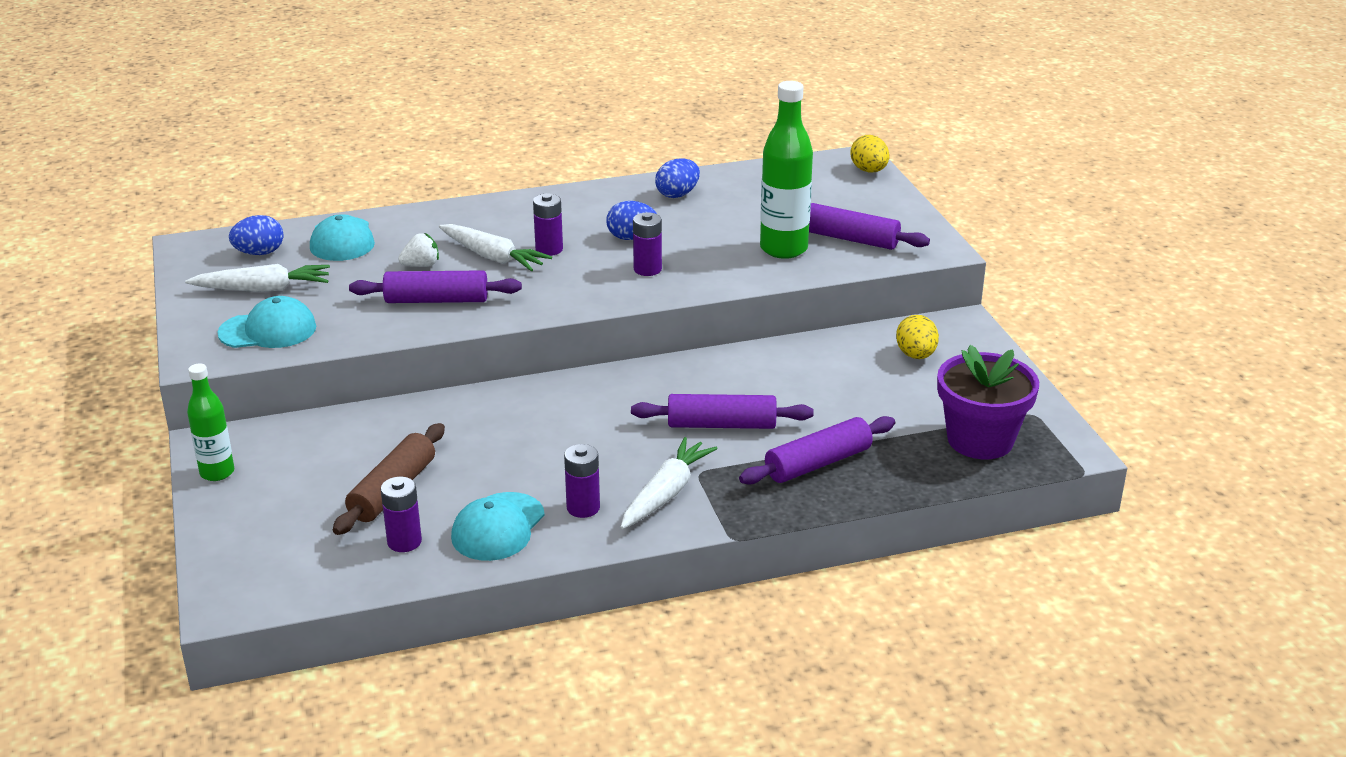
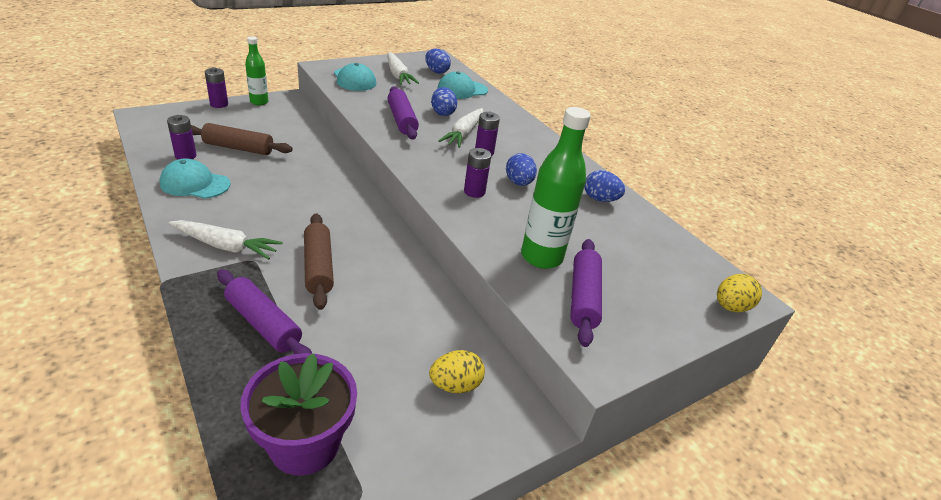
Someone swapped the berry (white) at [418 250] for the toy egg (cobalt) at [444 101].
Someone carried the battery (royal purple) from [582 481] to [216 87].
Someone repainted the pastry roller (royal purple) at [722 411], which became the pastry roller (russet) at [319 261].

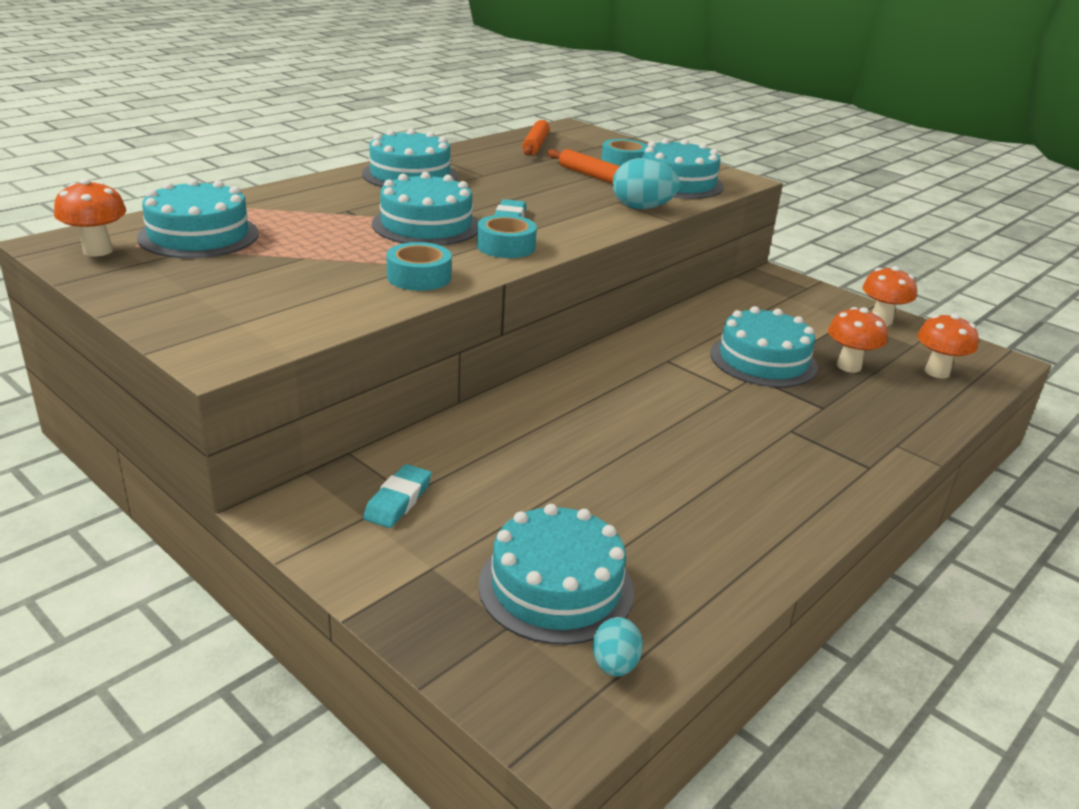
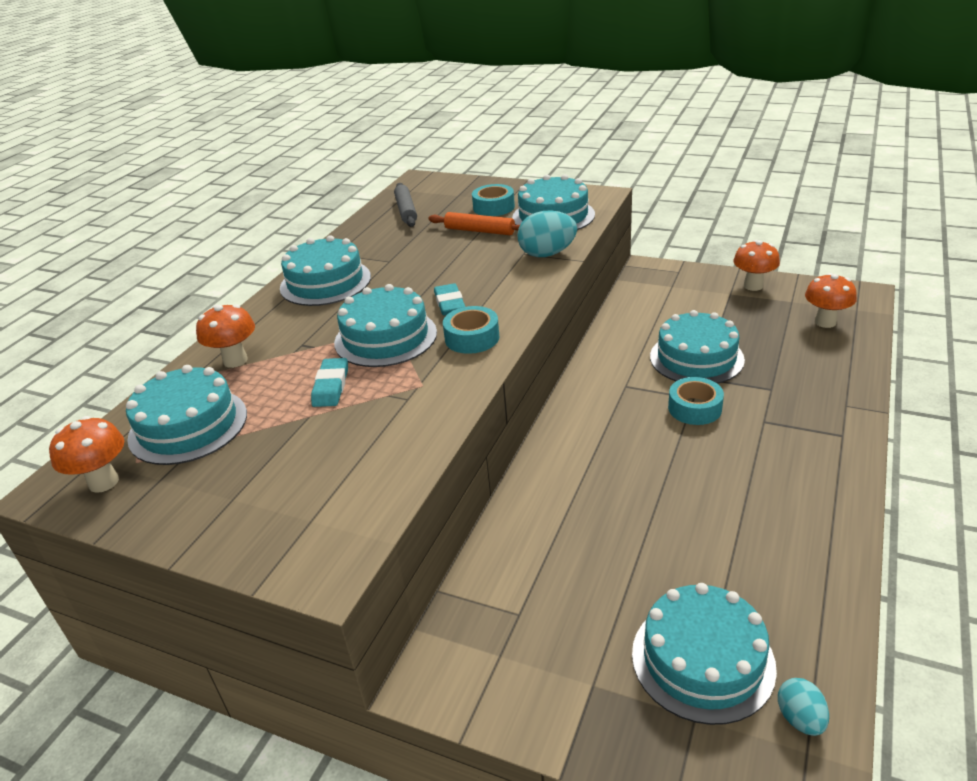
Someone carried the pencil eraser (turquoise) from [397 496] to [329 382].
Someone carried the tape (turquoise) from [419 266] to [696 401].
Someone repainted the pastry roller (bright orange) at [536 138], which became the pastry roller (grey) at [405 205].
Someone carried the toadstool (bright orange) from [858 340] to [225 336].

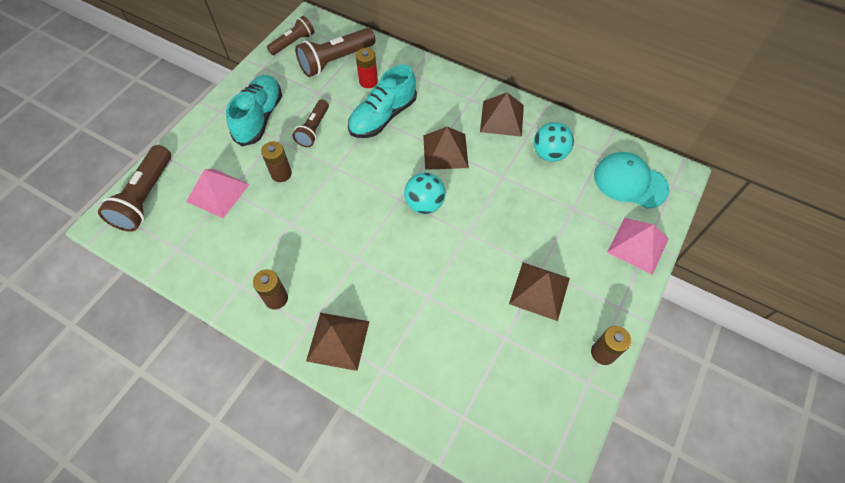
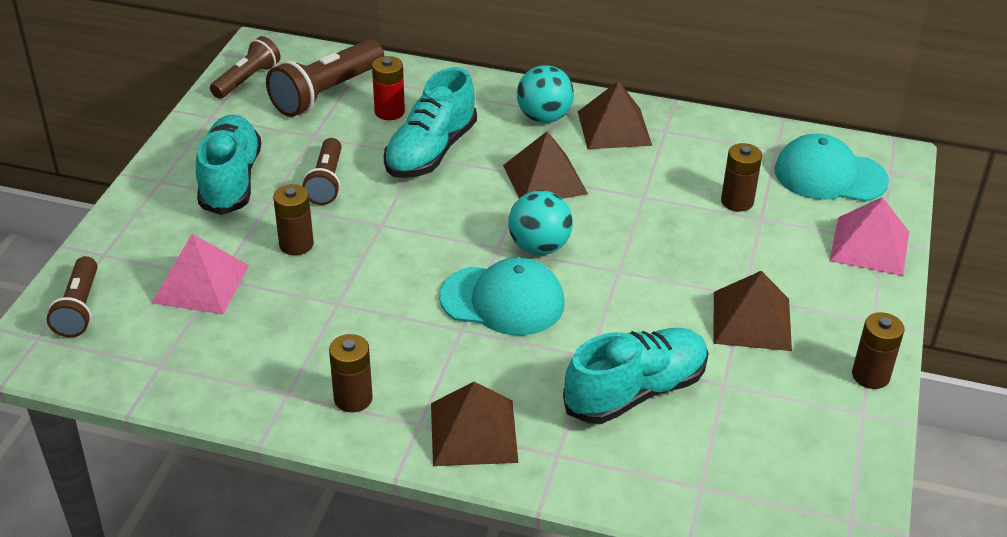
Someone scaled the torch (russet) at [134 188] by 0.63.
Someone carried the play ball (turquoise) from [554 142] to [545 94].
Someone put down the baseball cap (turquoise) at [502 296].
Someone put down the lace-up shoe (turquoise) at [636 376].
Someone put down the battery (russet) at [741 177].

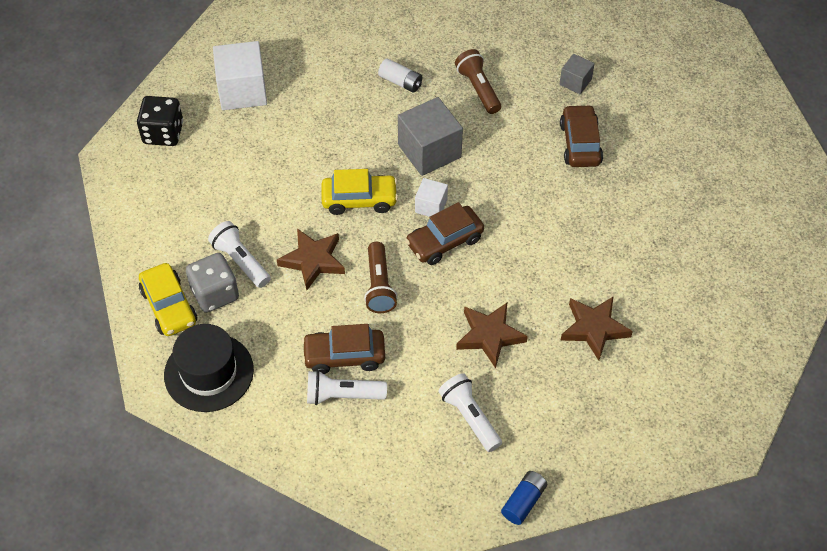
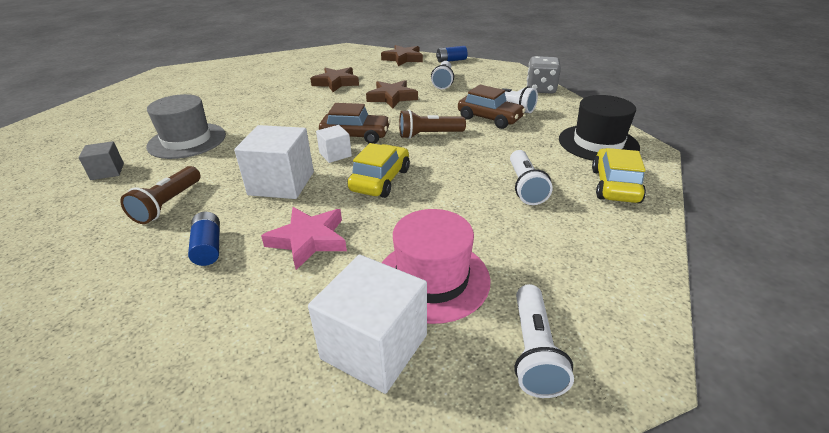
Someone swapped the dice (ebony) at [160 121] for the torch (white) at [544 341].
Someone carried the dice (grey) from [212 283] to [544 75].
Someone carried the star shape (russet) from [311 259] to [402 55].
Someone rotated the toy car (yellow) at [359 192] by 75 degrees clockwise.
Someone rotated the torch (russet) at [381 277] by 135 degrees counterclockwise.
Someone repainted the battery (white) at [400 75], which became the battery (cobalt) at [204 239].
Someone repainted the cube (grey) at [430 136], which became the cube (white) at [274 162].
Someone swapped the toy car (russet) at [581 135] for the tall hat (grey) at [186 126].
Someone put down the star shape (rosy) at [304 238].
Someone put down the tall hat (rosy) at [436 266].

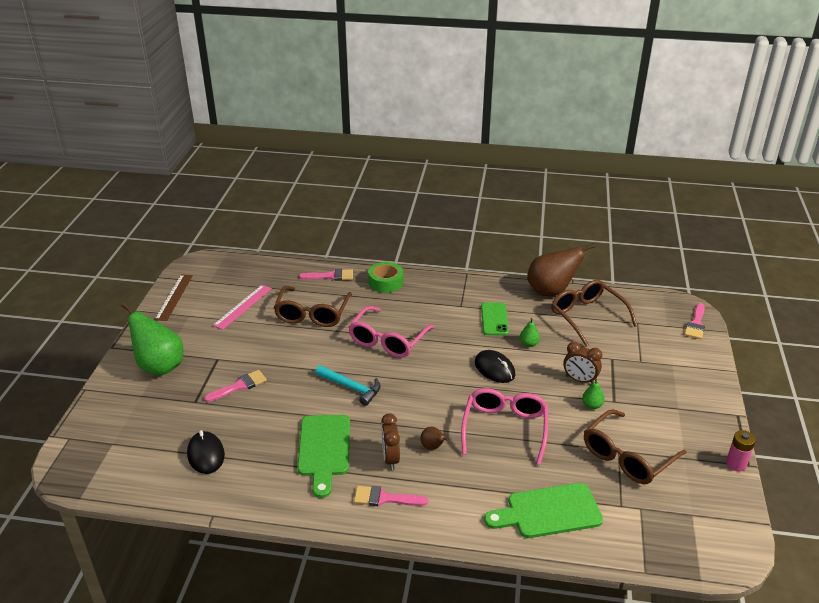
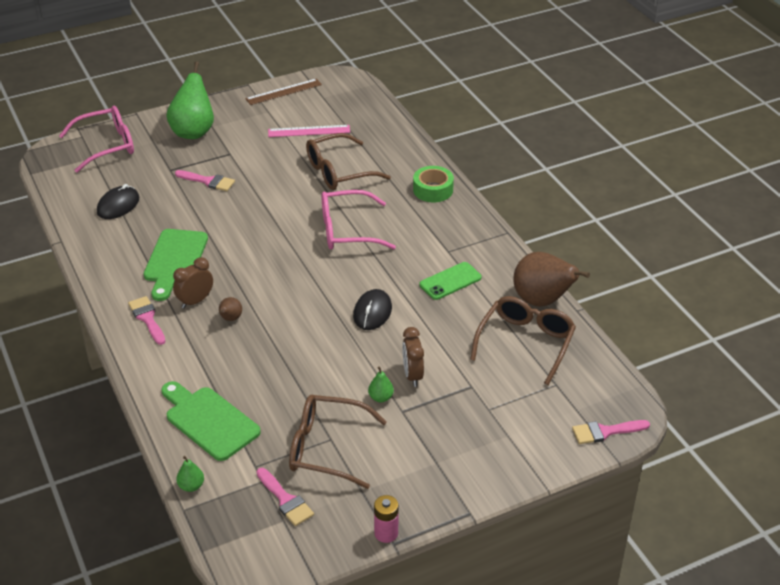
Someone rotated the bread board (emerald) at [323 456] by 45 degrees counterclockwise.
Someone carried the paintbrush (rosy) from [326 275] to [285 497].
Someone took away the claw hammer (turquoise) at [348 385].
Someone carried the eyeglasses (rosy) from [504 426] to [96 139].
Someone carried the toy pear (emerald) from [530 332] to [190 474].

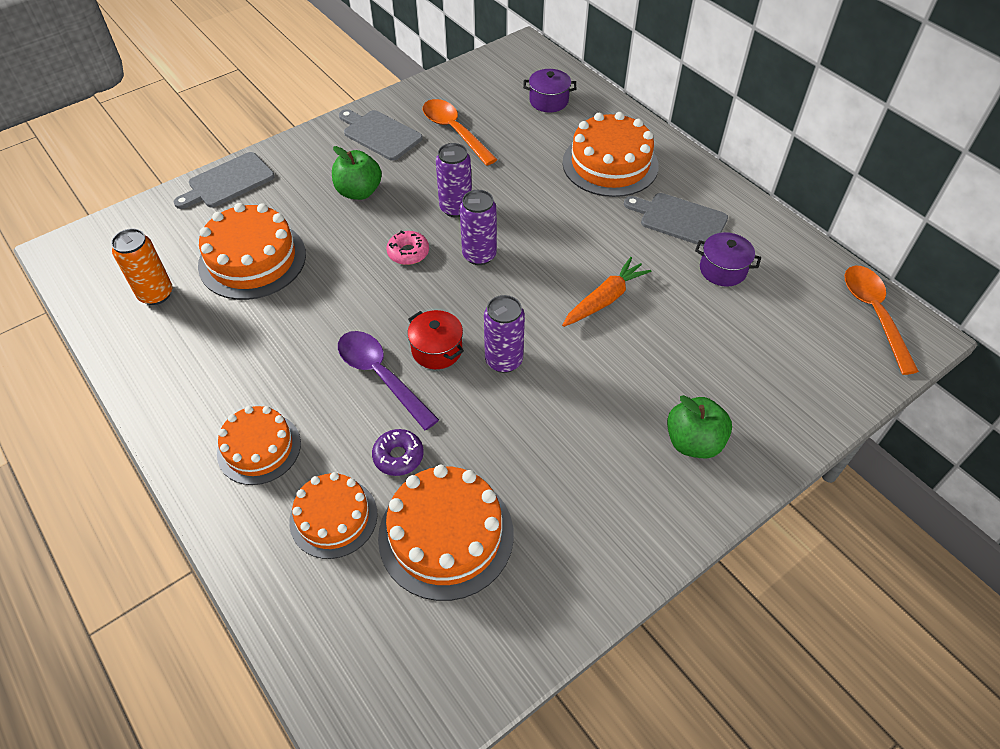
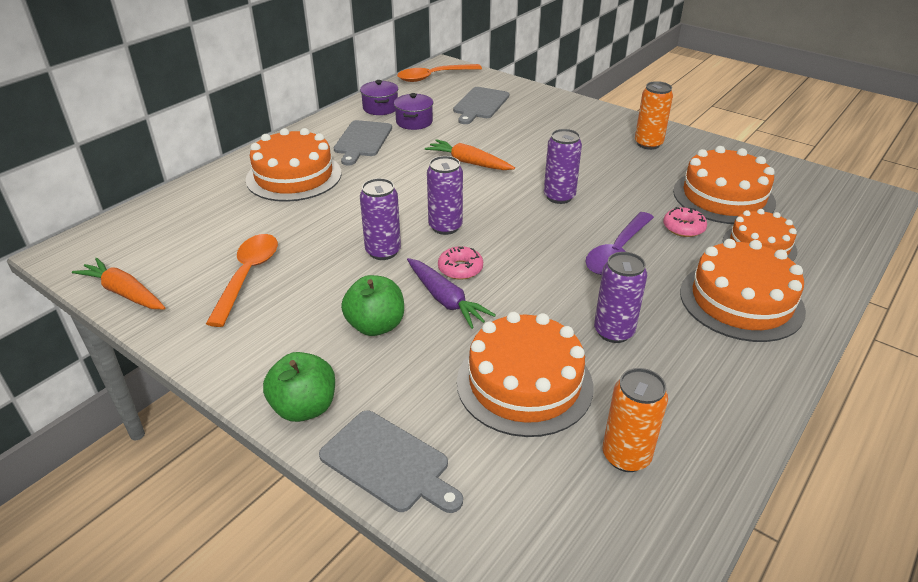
Someone scaled the gateau (bright orange) at [259 445] by 1.53.
Someone carried the bread board (grey) from [381 135] to [481 105].
Someone repainted the doughnut (royal purple) at [398 452], which became the doughnut (rosy) at [685 222].
Someone took away the stockpot (scarlet) at [435 339].
Someone rotated the spoon (bright orange) at [460 132] by 150 degrees clockwise.
Someone carried the stockpot (royal purple) from [549 90] to [379 97].
Someone carried the apple fruit (emerald) from [699 427] to [299 387].
Someone put down the root vegetable (bright orange) at [118 284].
Someone put down the root vegetable (royal purple) at [451 293].
Someone put down the tin (royal purple) at [620 297].
Someone put down the tin (bright orange) at [654 115].

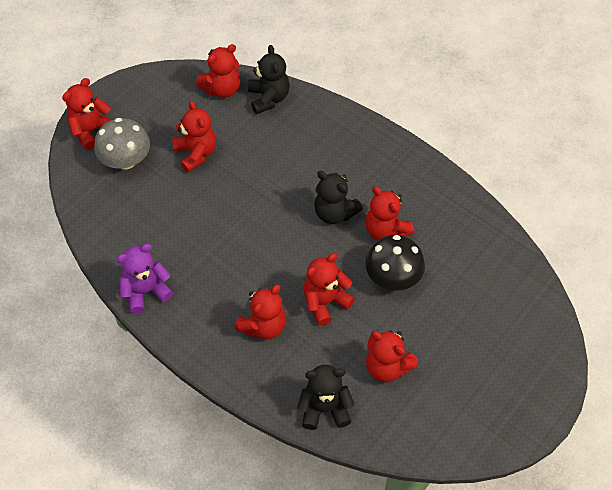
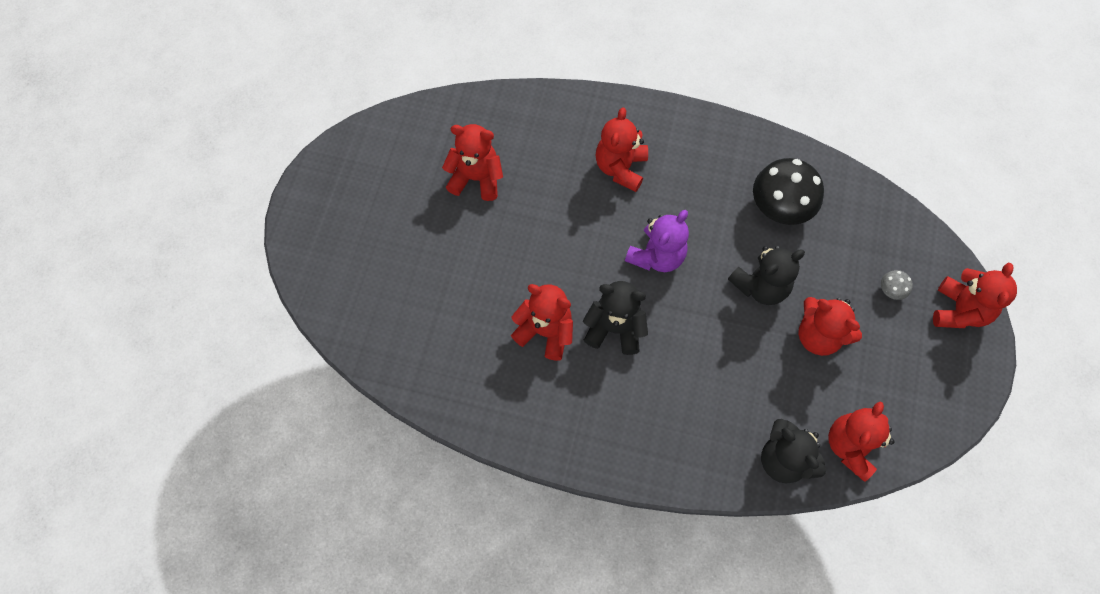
Someone scaled the toadstool (grey) at [122 143] by 0.43.
Someone carried the teddy bear (royal purple) from [145 279] to [657 241].
Someone carried the teddy bear (ebony) from [326 397] to [766 275].
Someone took away the teddy bear (scarlet) at [329 289].
Someone carried the toadstool (ebony) from [395 263] to [788 191].

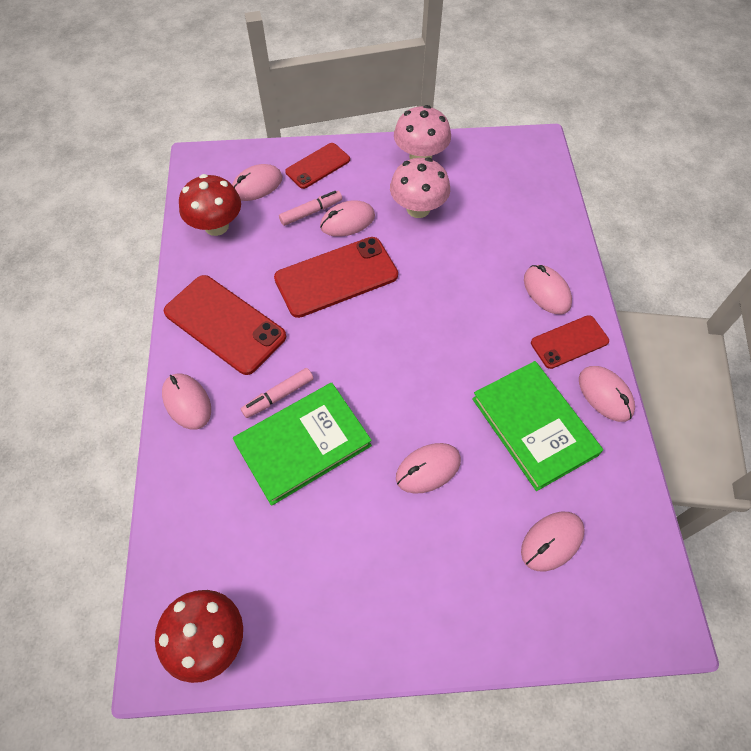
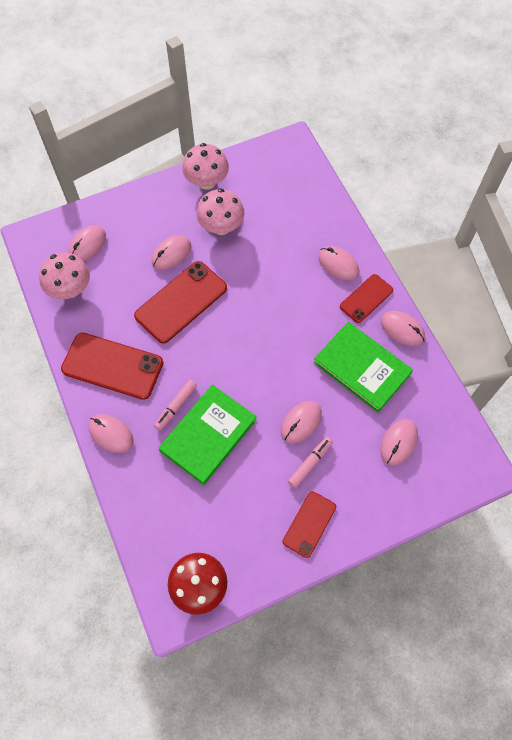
Someone repainted the toadstool (scarlet) at [210 205], which became the toadstool (rosy) at [64 275].
Someone carried the felt pen (rosy) from [310 208] to [310 462].
Someone carried the phone (scarlet) from [317 166] to [309 524].

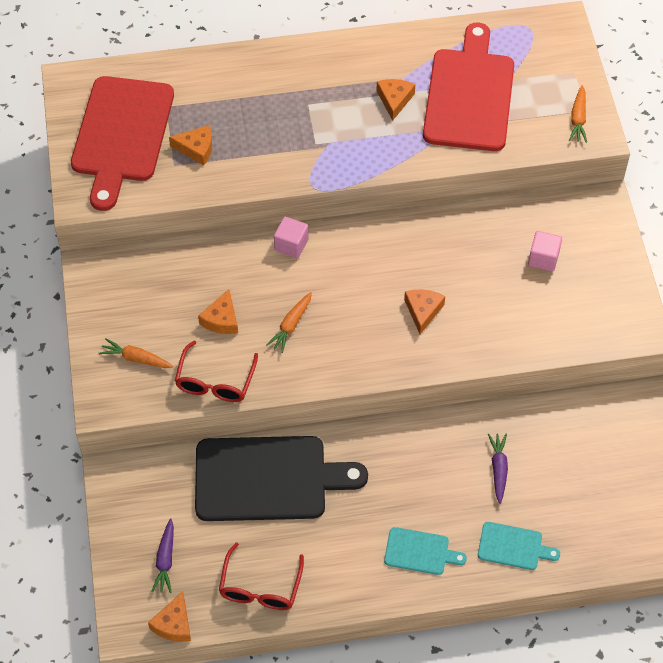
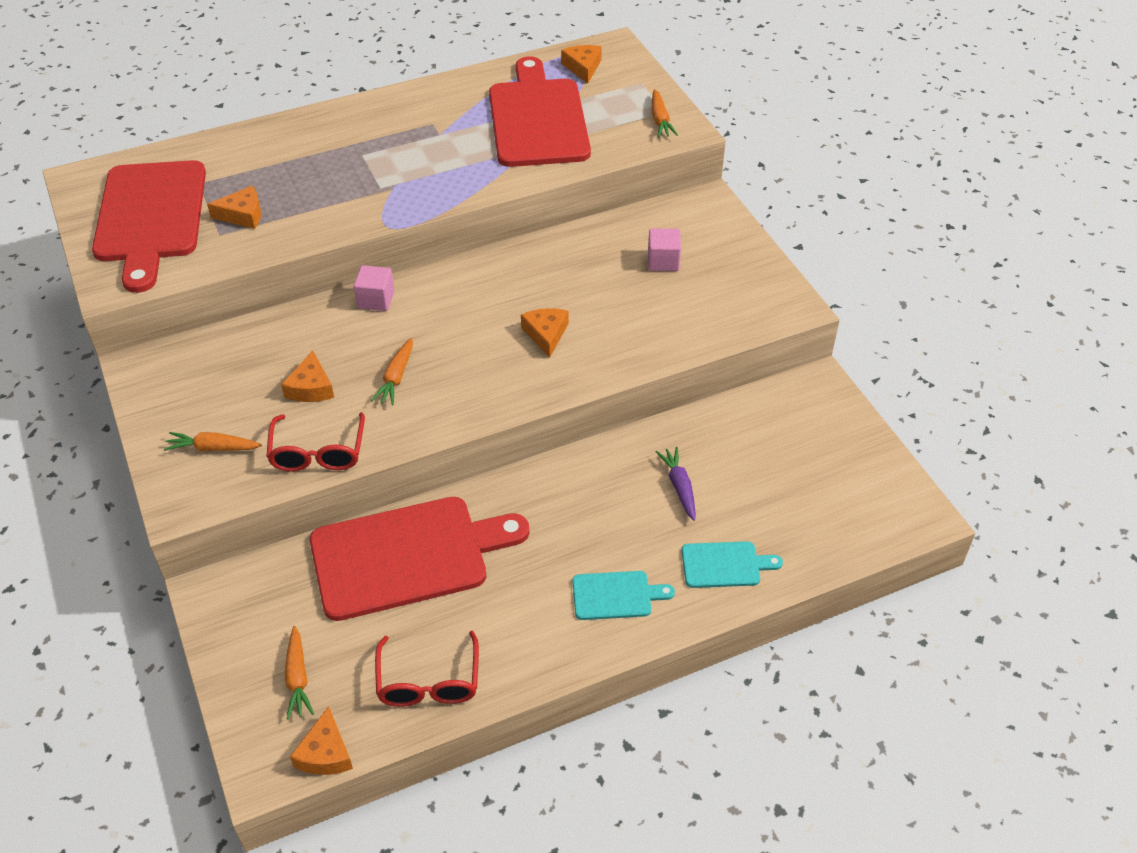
Someone repainted the root vegetable (royal purple) at [162 555], which became the root vegetable (bright orange) at [299 672].
Someone repainted the bread board (ebony) at [281 478], which became the bread board (scarlet) at [419 559].
Someone carried the cheese (bright orange) from [395 100] to [581 64].

